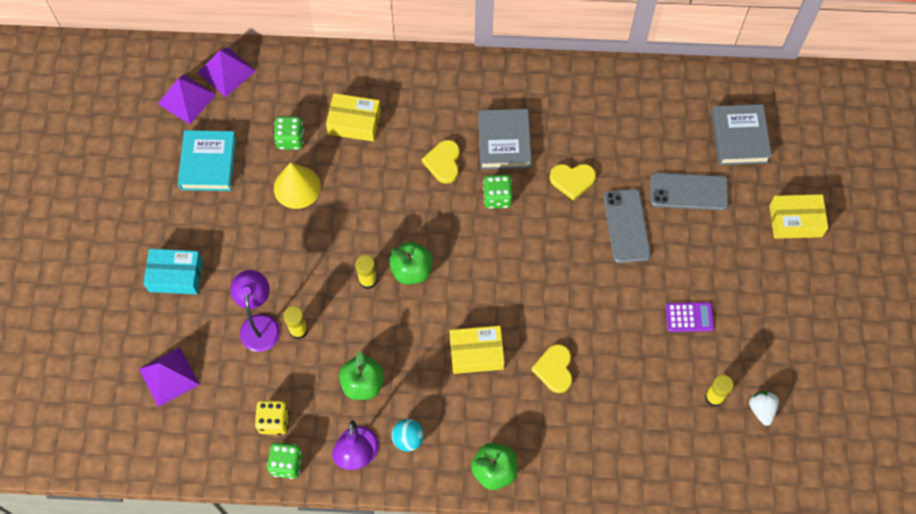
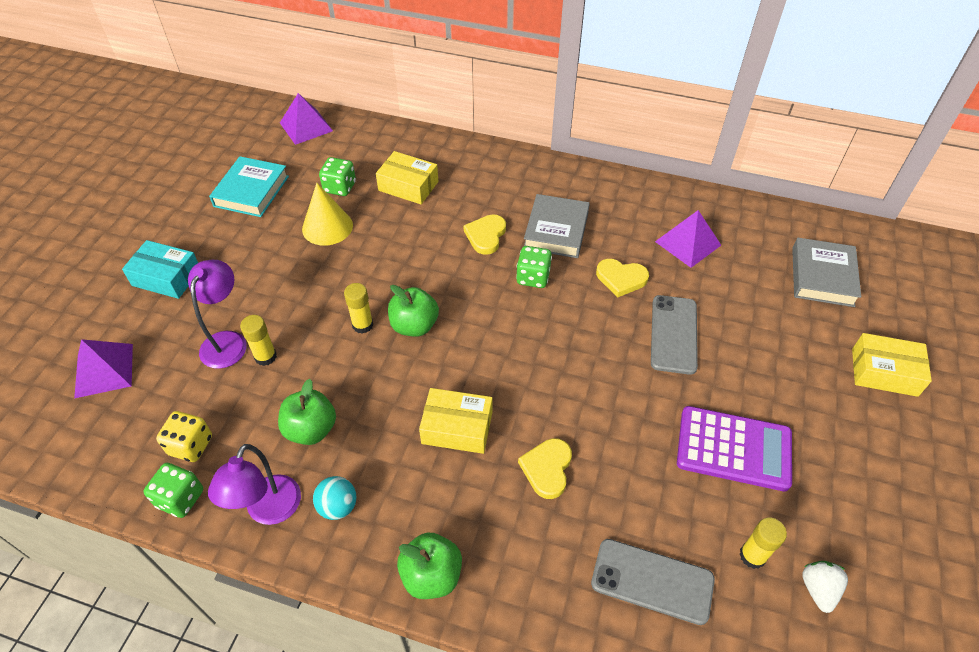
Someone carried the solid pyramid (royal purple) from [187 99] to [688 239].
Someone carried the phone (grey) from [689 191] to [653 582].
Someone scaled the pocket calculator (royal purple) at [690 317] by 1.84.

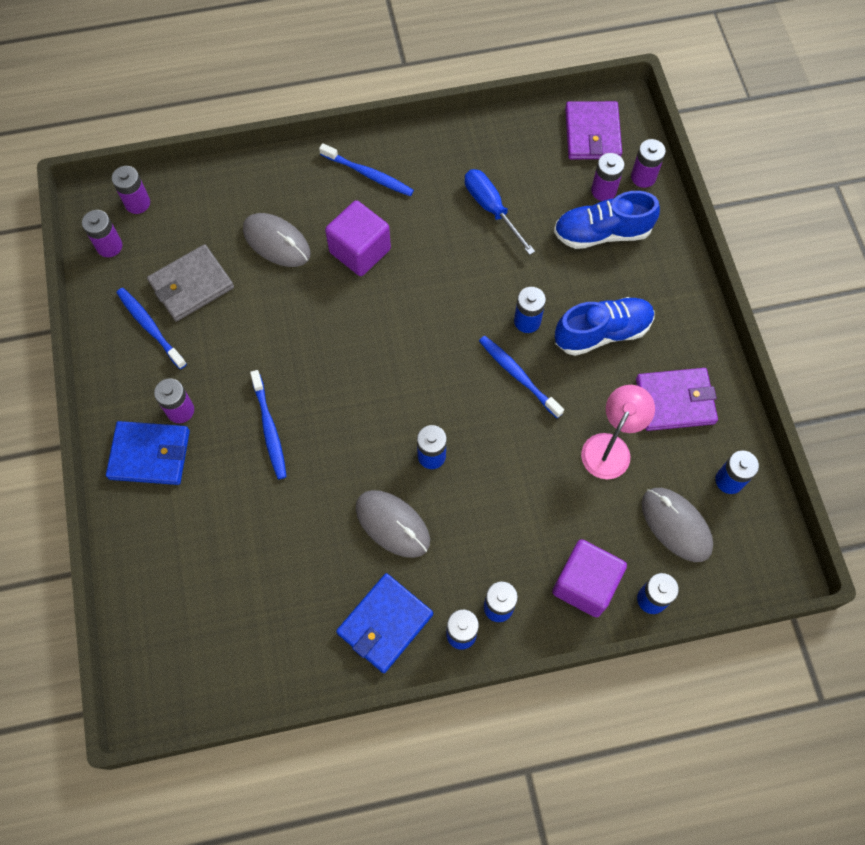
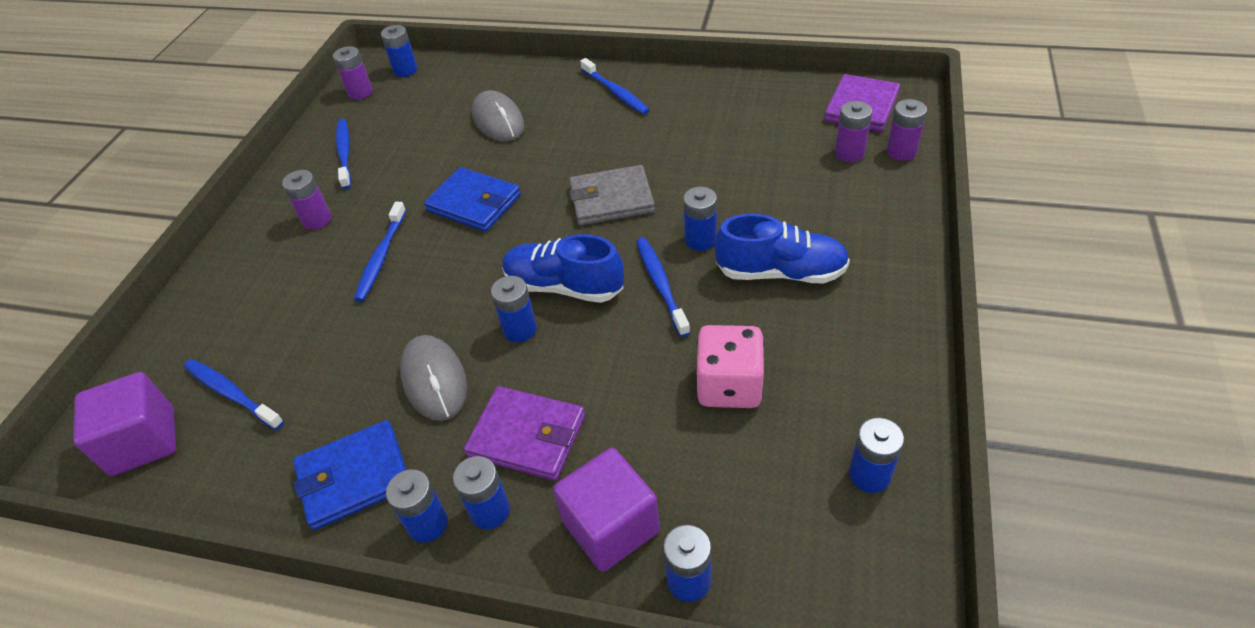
Someone carried the billfold (cobalt) from [148 453] to [472 199].
Someone repainted the battery (royal purple) at [131 190], which became the battery (cobalt) at [399 51].
Someone carried the billfold (grey) from [190 282] to [612 195].
Someone carried the cube (royal purple) from [358 238] to [124 424].
Someone took away the hand screwdriver (cobalt) at [500 212].
Someone carried the lace-up shoe (cobalt) from [607 220] to [563 268].
Someone swapped the desk lamp (rosy) at [618 432] for the dice (rosy) at [730 366].
Someone carried the billfold (royal purple) from [677 399] to [524 433].
Someone took away the mouse (grey) at [677 525].
Someone put down the dental brush (cobalt) at [234 394].

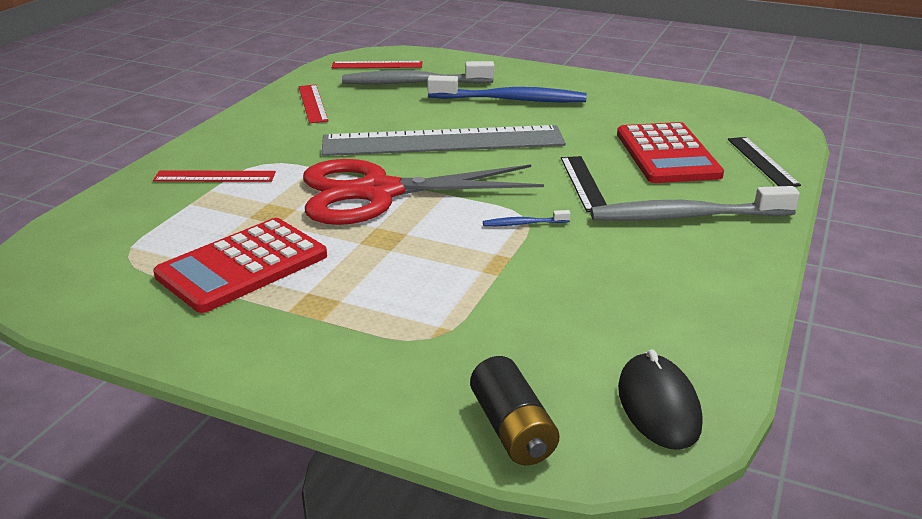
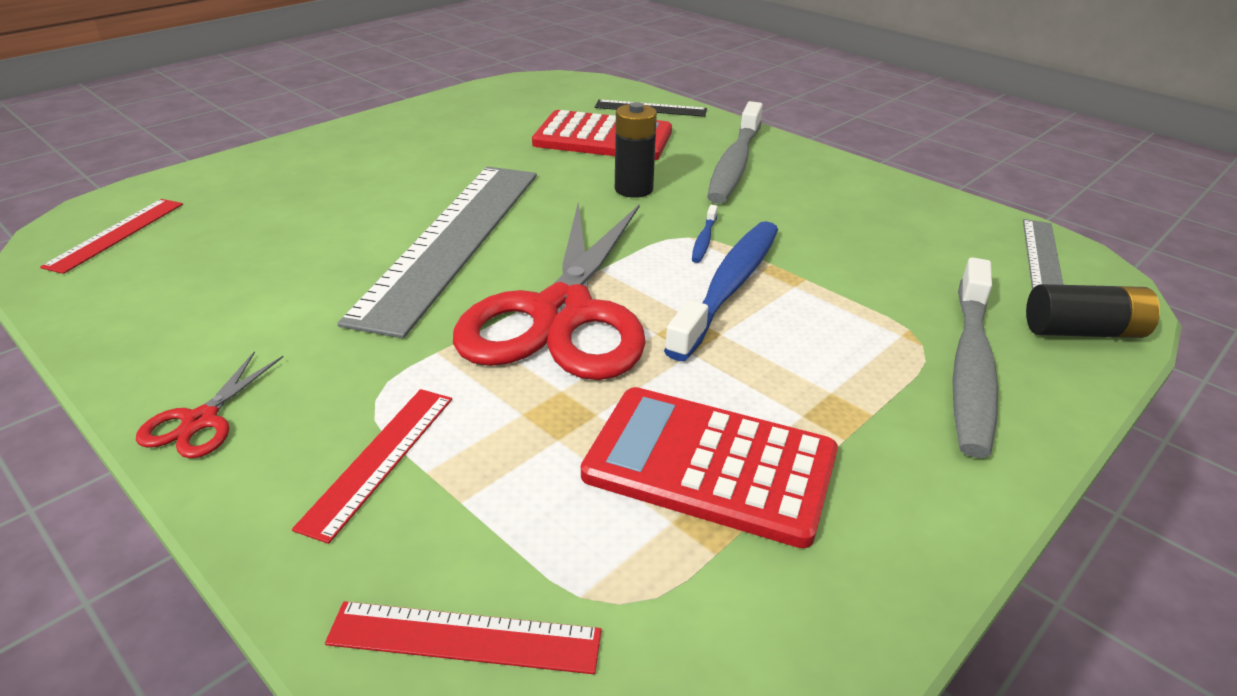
Someone rotated the pocket calculator (scarlet) at [240 265] by 135 degrees clockwise.
Someone carried the measuring stick (scarlet) from [314 104] to [463 637].
Someone carried the dental brush (grey) from [418 72] to [975 357].
Someone carried the dental brush (cobalt) from [507 88] to [721 291].
Someone swapped the measuring stick (ebony) at [584 184] for the battery (ebony) at [636 150].
Someone swapped the mouse (ebony) at [660 399] for the measuring stick (grey) at [1043 254].
Someone put down the shears (scarlet) at [209 404].

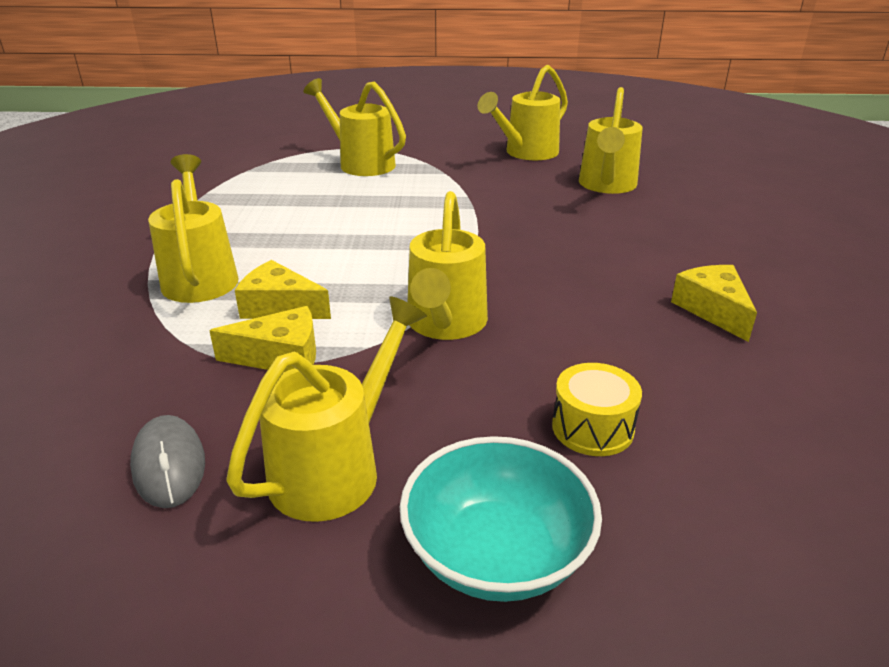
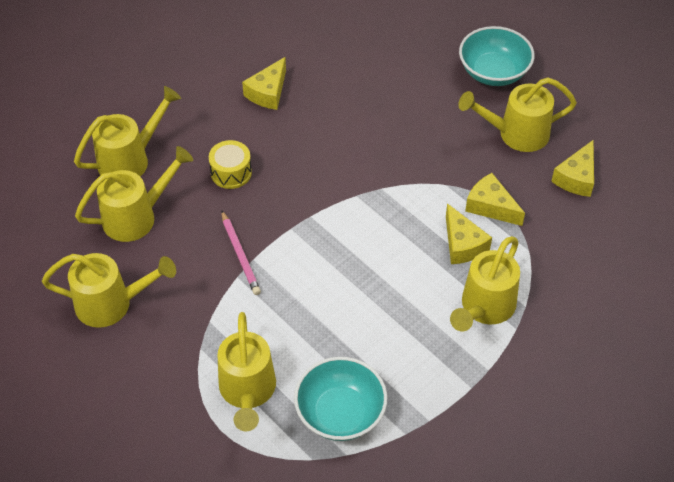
Someone swapped the mouse (grey) at [167 461] for the cheese (yellow) at [572 168].
Someone carried the sprinkling can (yellow) from [448 265] to [127 131].
Someone carried the toy drum (yellow) from [597 409] to [230 164].
Someone put down the wooden pencil (rosy) at [241 252].
Someone put down the bowl (turquoise) at [340 399].

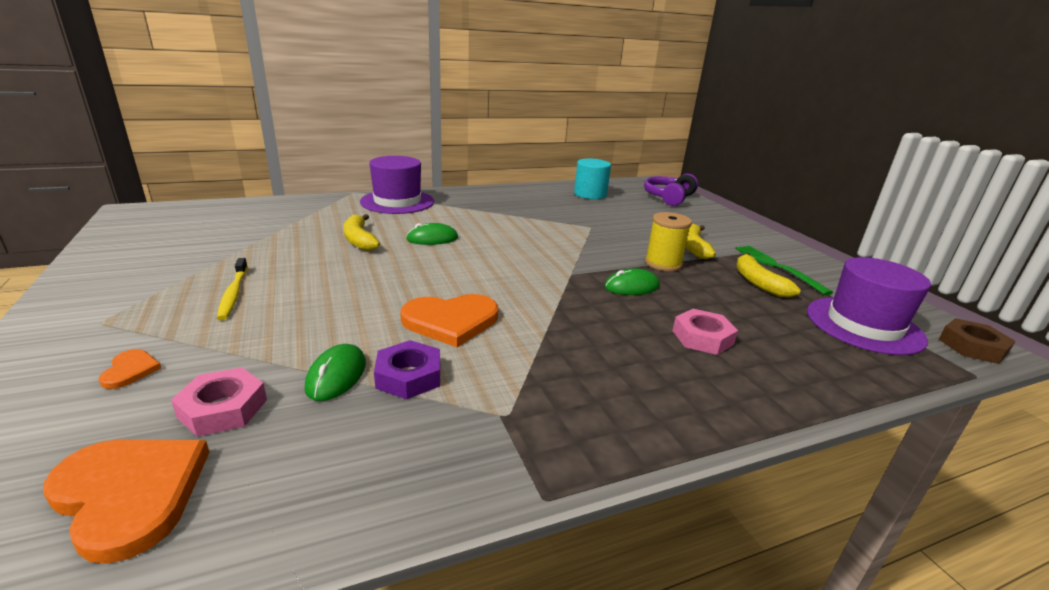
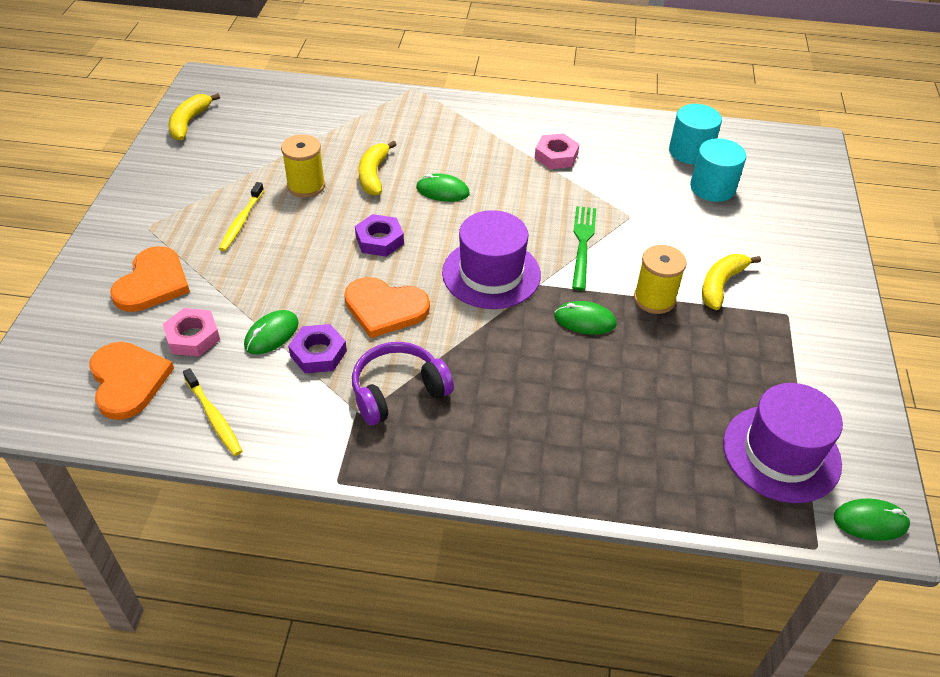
Someone scaled the heart (bright orange) at [130 369] by 2.09.
Someone carried the tall hat (royal purple) from [397 185] to [491 259].
Someone carried the over-ear headphones (royal purple) from [671 190] to [403 383].
Someone carried the hexagon nut (rosy) from [705 332] to [557 151].
Someone carried the table fork (emerald) from [784 270] to [584 248].
Someone carried the toy banana (yellow) from [768 275] to [194 117].
Someone swapped the hexagon nut (russet) at [977 341] for the mouse (emerald) at [872 520].
Someone put down the dental brush (yellow) at [212 412].
Someone put down the bobbin (yellow) at [303 166].
Someone put down the hexagon nut (royal purple) at [379 235].
Someone put down the solid cylinder (turquoise) at [718 170].

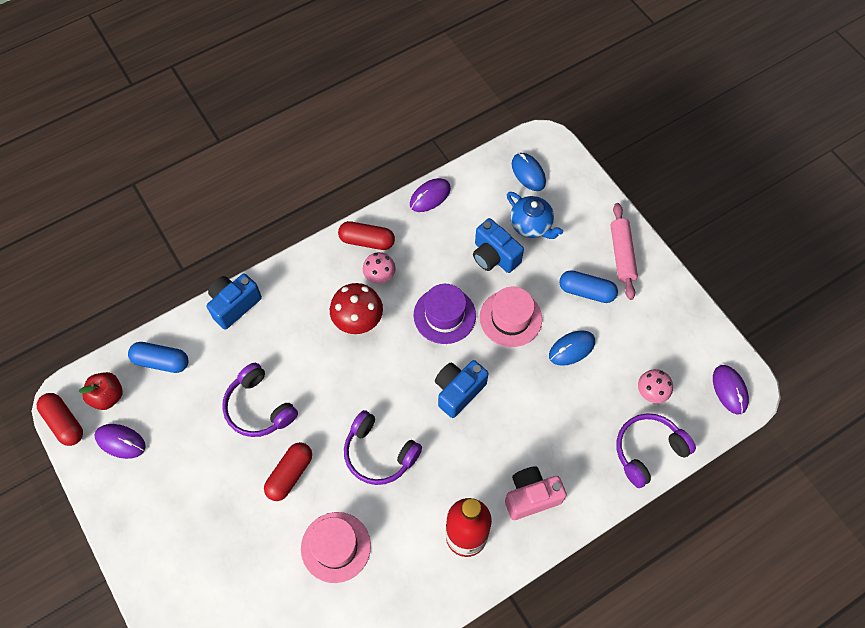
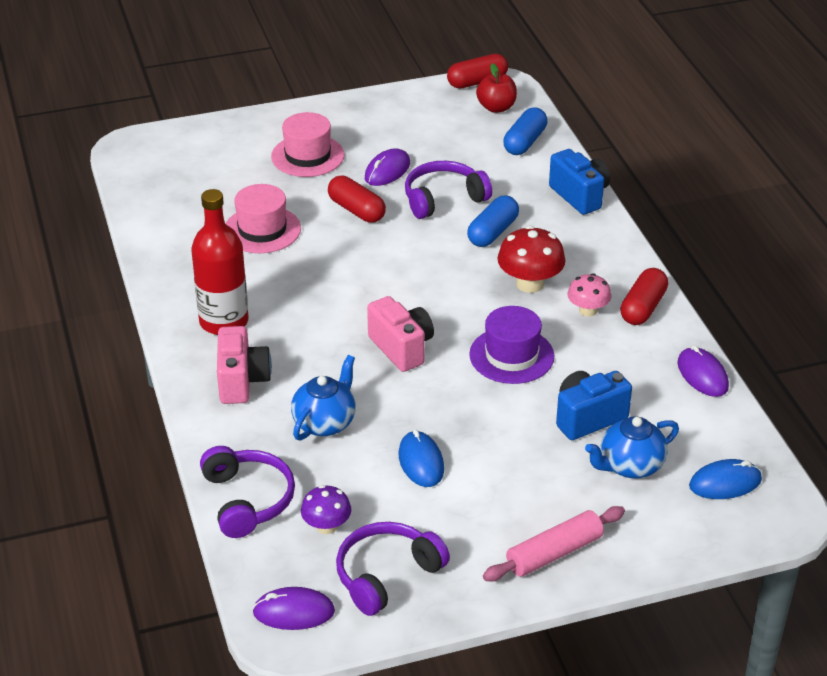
Someone carried the mouse (royal purple) from [120 441] to [387 167].
Someone carried the over-ear headphones (royal purple) from [383 447] to [393 569].
Someone repainted the photo camera (cobalt) at [461 389], which became the photo camera (rosy) at [400 334].
Someone carried the tall hat (rosy) from [511 317] to [308 144].
Someone carried the capsule (cobalt) from [588 286] to [493 221].
Someone rotated the pastry roller (rosy) at [624 251] by 45 degrees counterclockwise.
Someone repainted the toadstool (rosy) at [655 386], which became the toadstool (royal purple) at [326 509].
Someone put down the china teapot (cobalt) at [323 398].

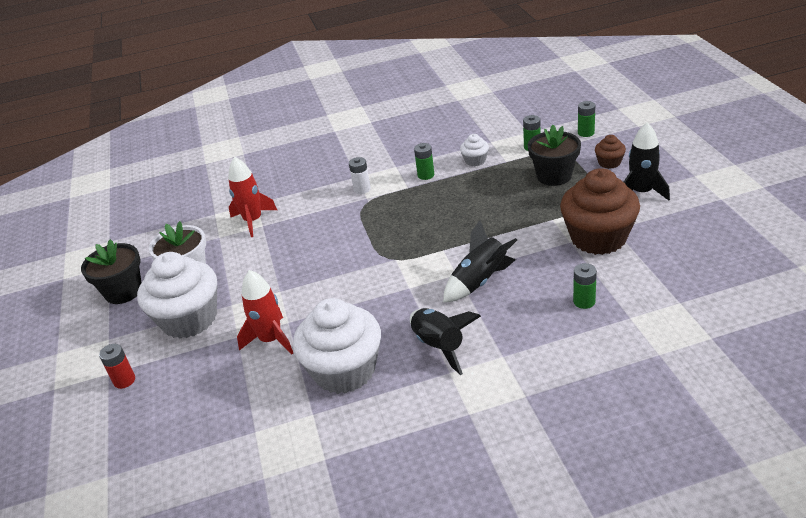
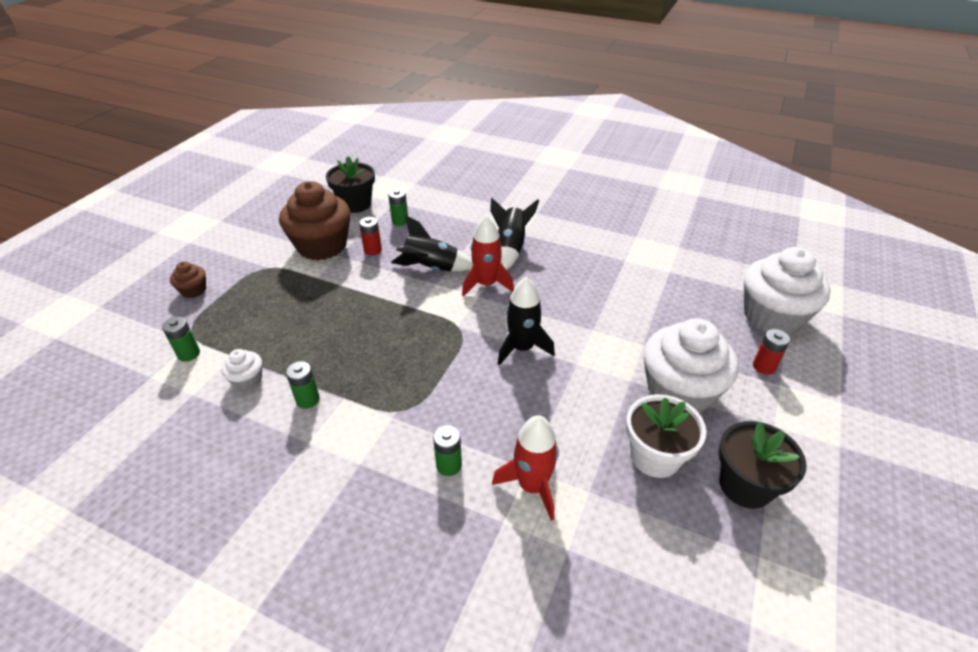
Someone carried the spaceship (scarlet) from [265 312] to [488 256].
Someone carried the cupcake (white) from [337 346] to [787 290].
Someone took away the battery (white) at [360 175].
Someone carried the flower pot (ebony) from [554 155] to [350 184].
Someone carried the battery (emerald) from [586 119] to [447 451].
Someone carried the spaceship (ebony) from [647 161] to [526 321].
Someone put down the battery (scarlet) at [370 236].

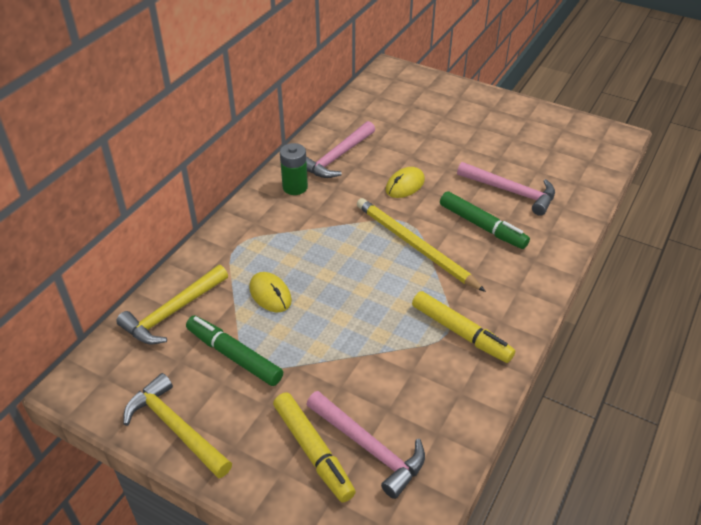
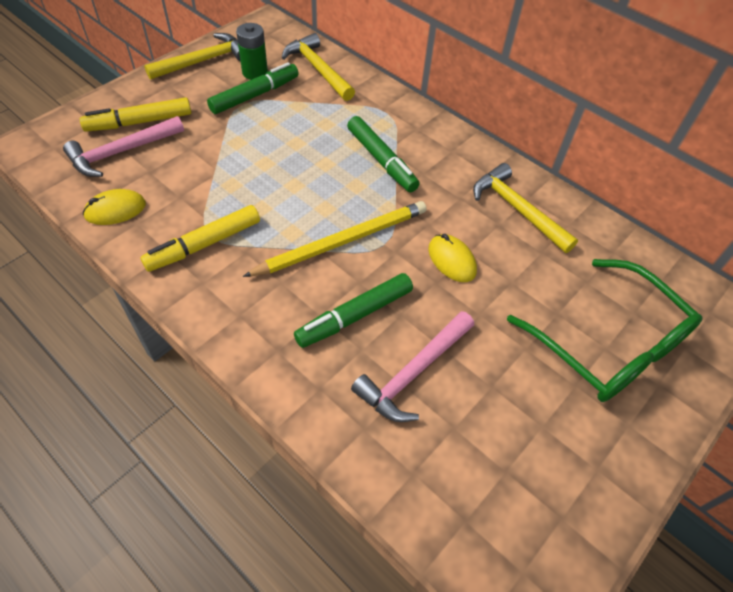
Someone carried the mouse (yellow) from [270 292] to [114 207].
Someone carried the battery (emerald) from [294 169] to [252 51].
Someone repainted the claw hammer (rosy) at [340 149], which became the claw hammer (yellow) at [525 208].
Someone put down the felt pen (emerald) at [383 154].
Someone put down the eyeglasses (emerald) at [604 330].

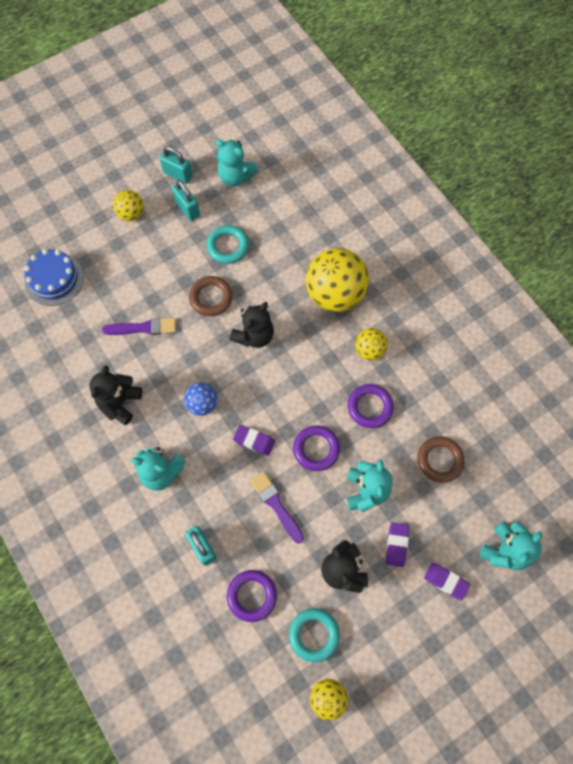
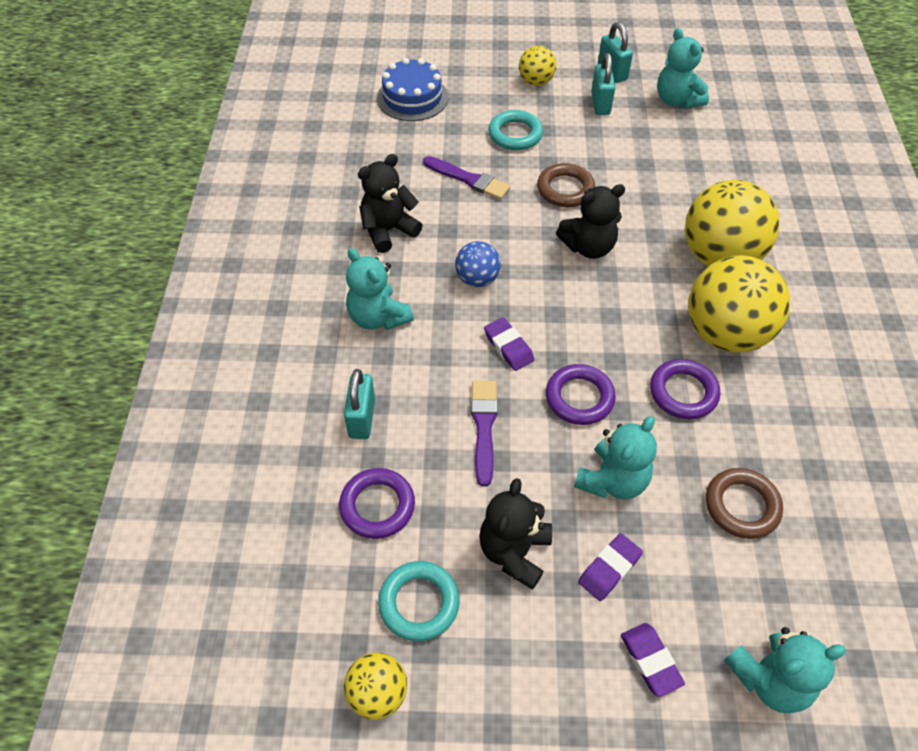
Someone carried the ring (turquoise) from [228 244] to [515 130].
Someone scaled the play ball (yellow) at [371 344] by 1.97.

